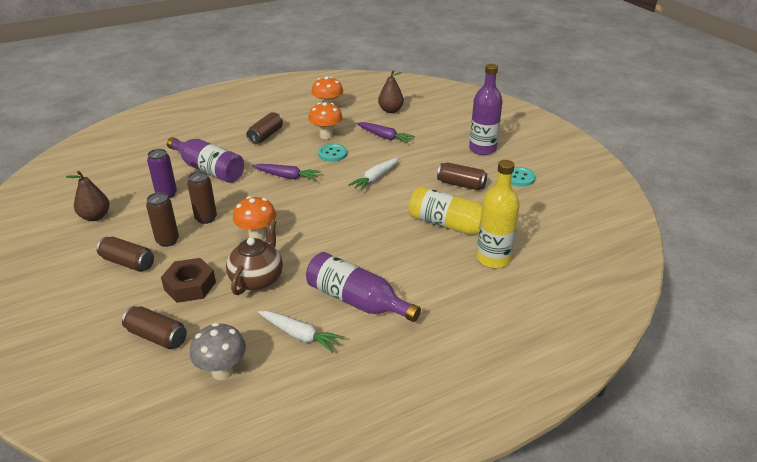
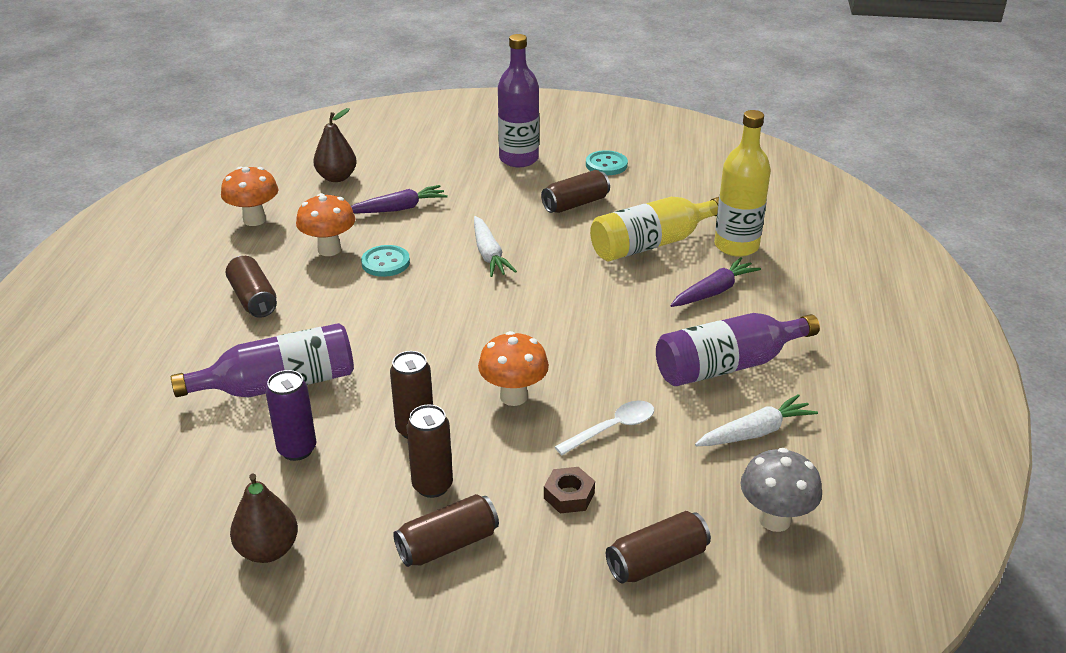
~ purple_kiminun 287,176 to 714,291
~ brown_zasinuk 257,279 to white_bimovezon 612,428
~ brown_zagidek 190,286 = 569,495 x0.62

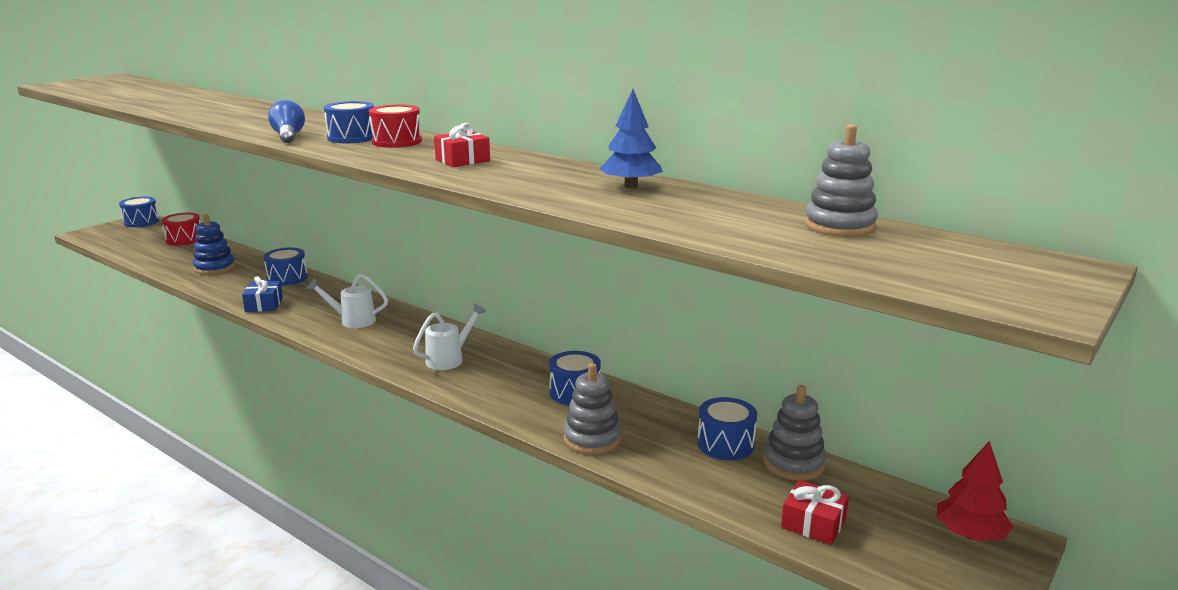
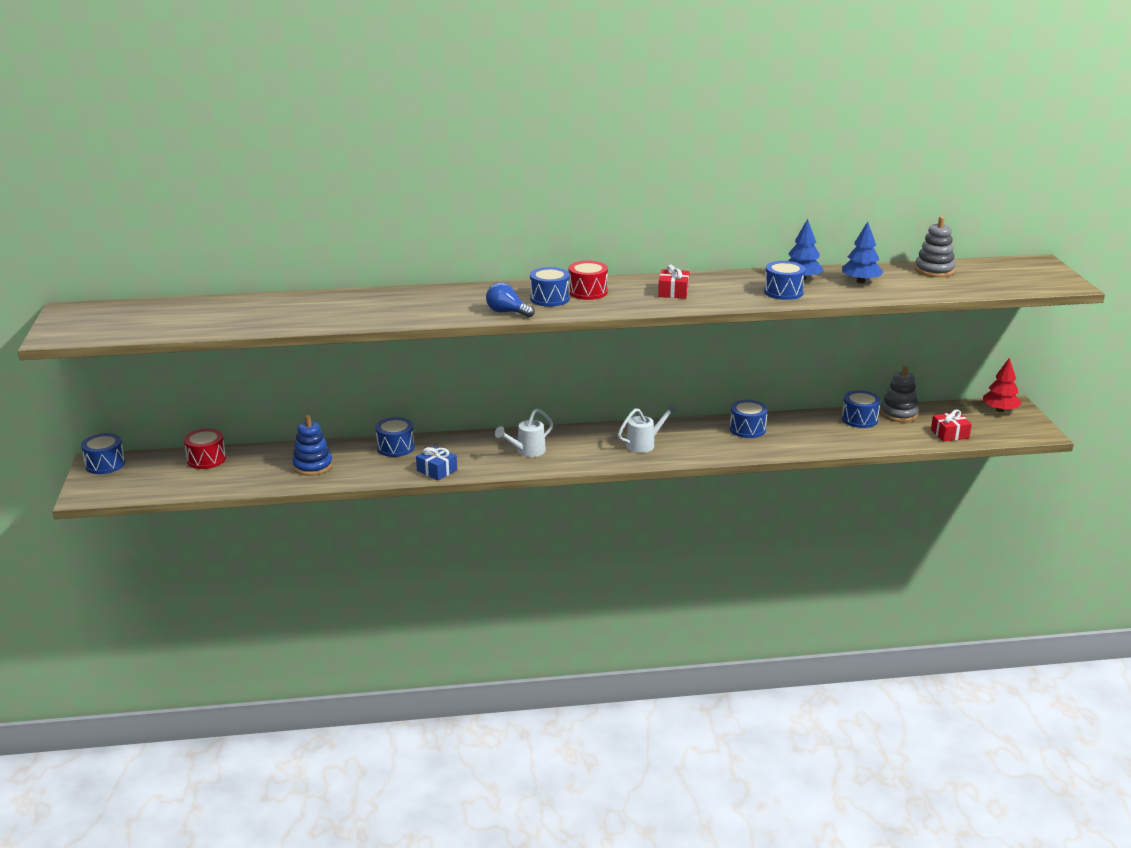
- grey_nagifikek 592,439
+ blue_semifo 783,292
+ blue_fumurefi 860,281
~ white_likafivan 449,359 = 644,444 60 degrees clockwise

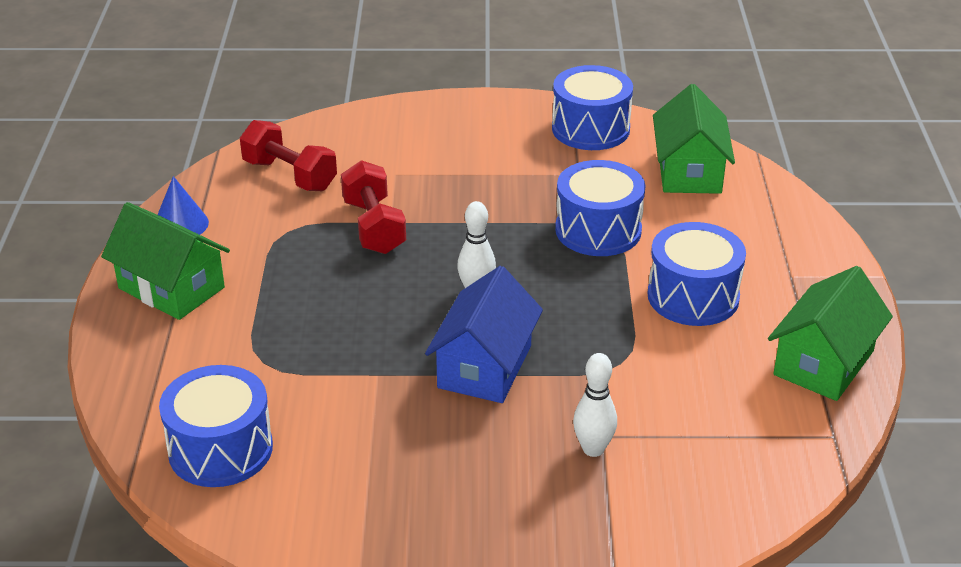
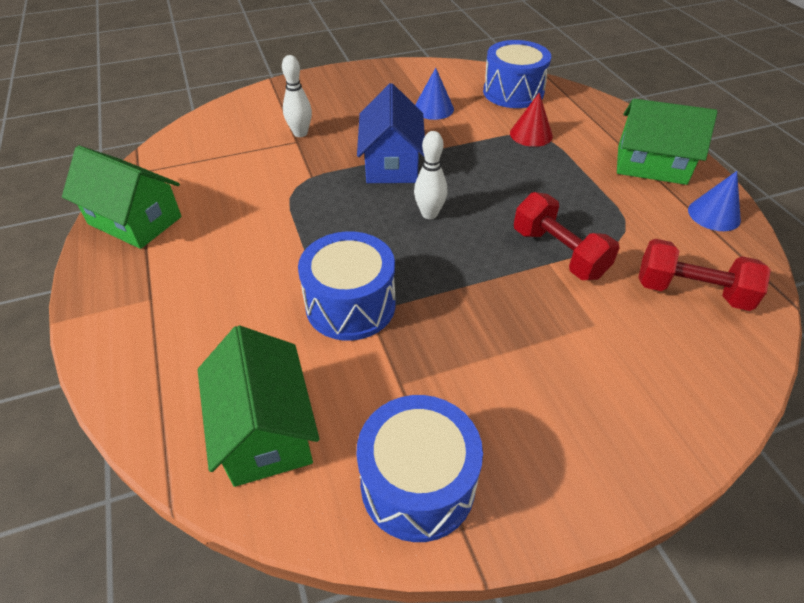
- blue_semifo 693,296
+ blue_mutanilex 433,108
+ red_mutanilex 531,134
~ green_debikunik 823,363 = 135,220 75 degrees counterclockwise

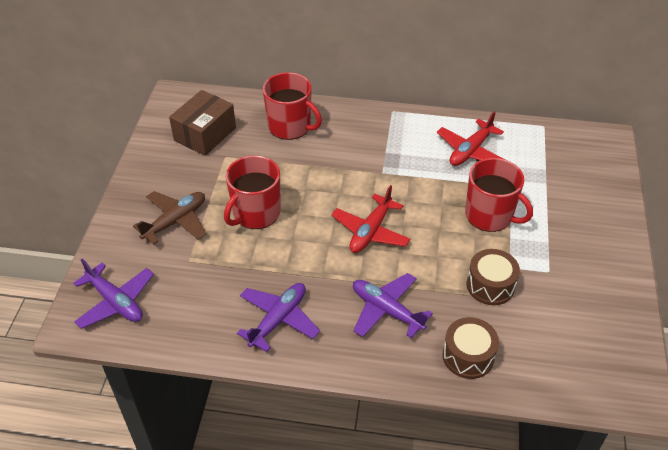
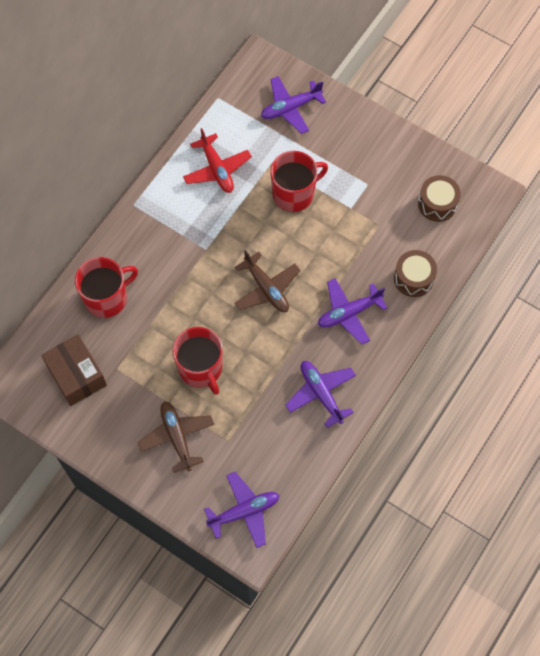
+ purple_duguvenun 290,108
~ brown_semifo 490,285 to 437,204
~ red_duguvenun 370,231 to brown_duguvenun 266,288

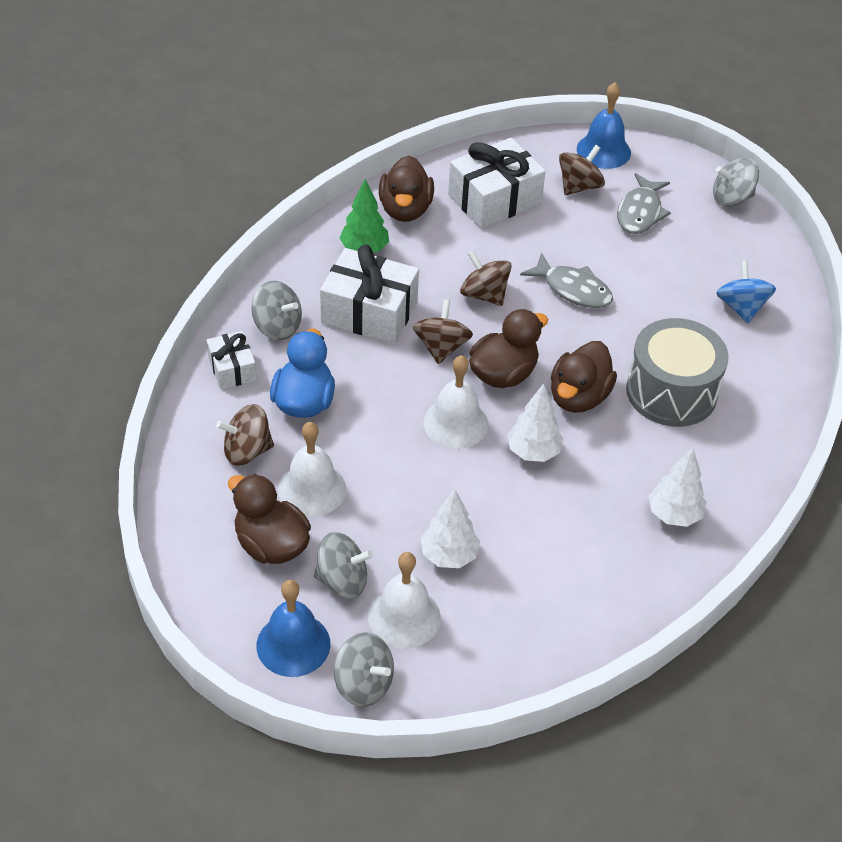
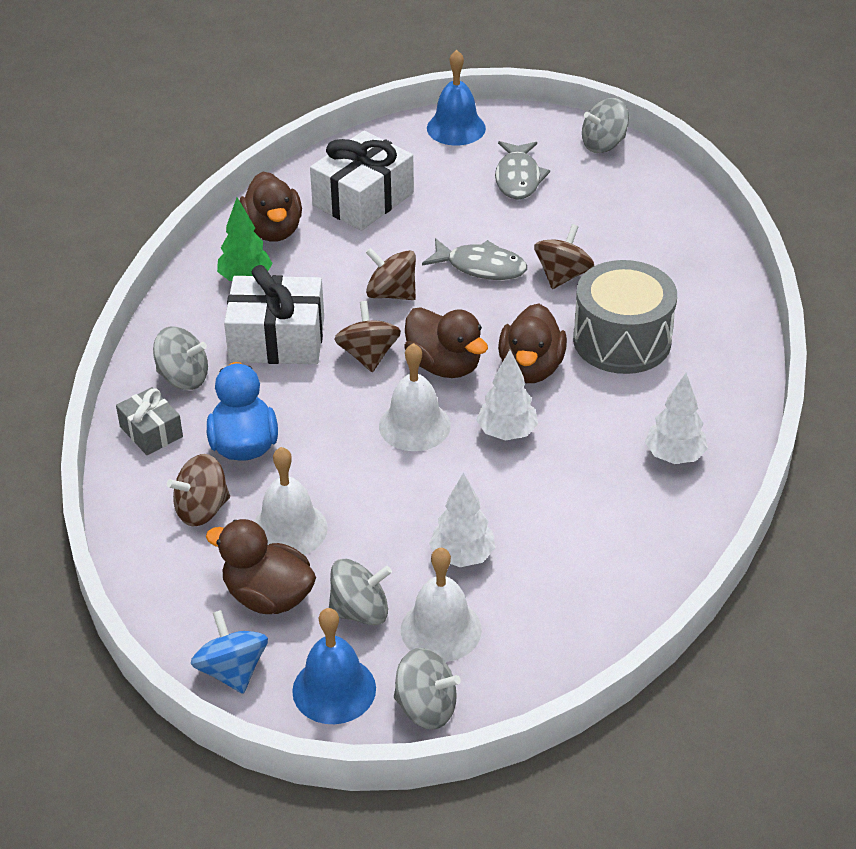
~ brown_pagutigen 579,186 to 562,275
~ blue_pagutigen 741,307 to 232,670
~ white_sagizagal 232,369 to grey_sagizagal 151,432
~ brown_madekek 503,374 = 444,365 105 degrees clockwise

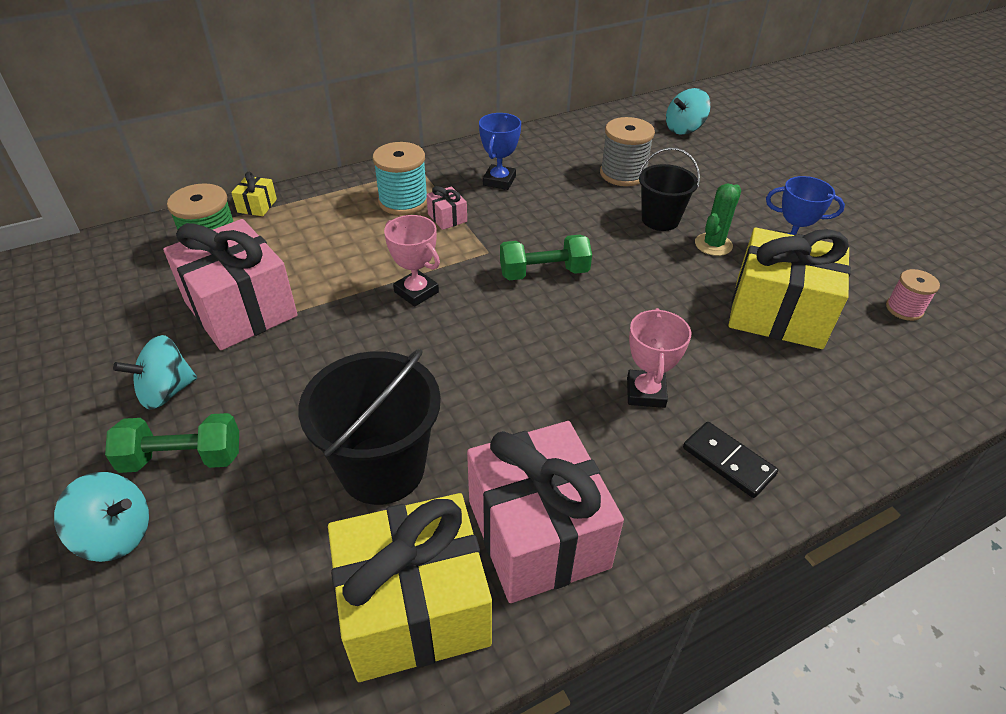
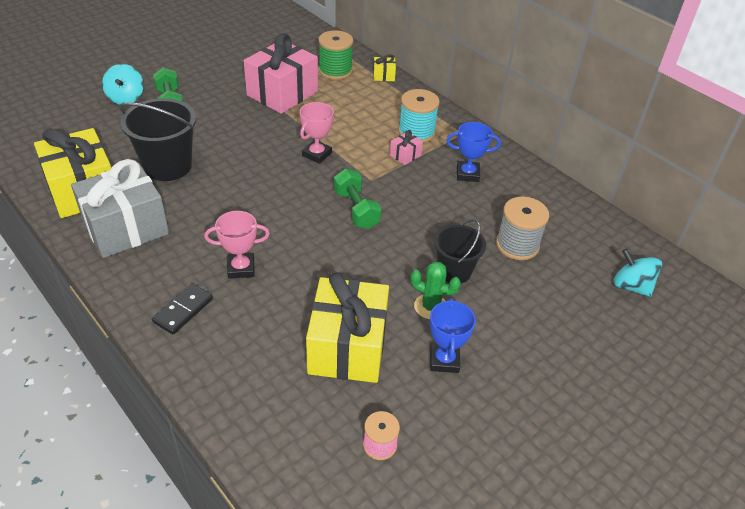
- turquoise_pagutigen 166,392
~ pink_sagizagal 538,533 to grey_sagizagal 126,228

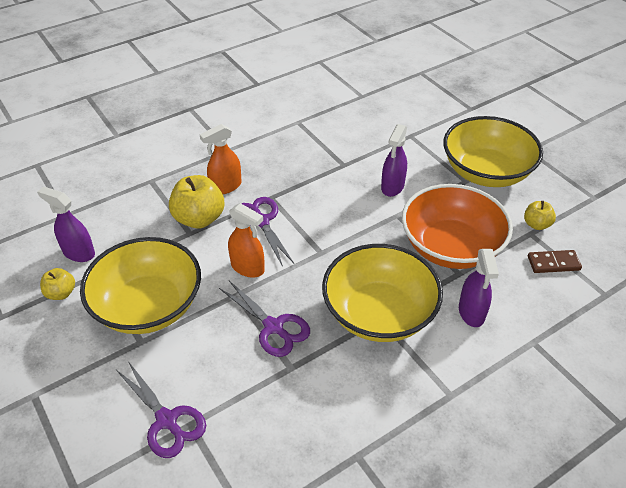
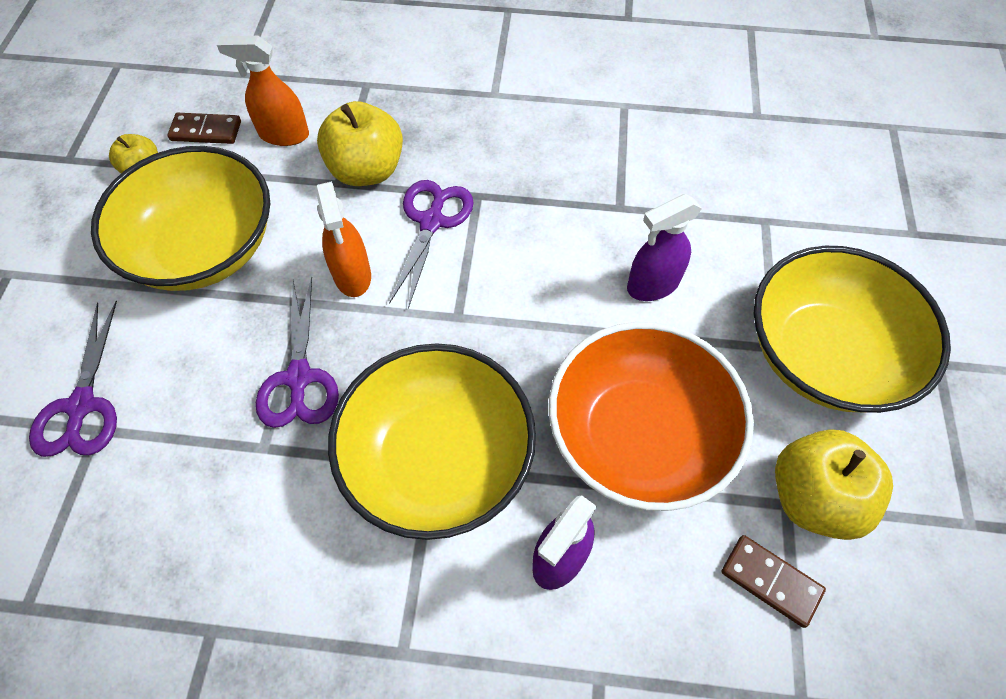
~ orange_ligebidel 225,187 to 283,135
~ purple_ligebidel 78,253 to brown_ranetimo 206,131
~ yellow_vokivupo 536,224 = 813,497 x1.82

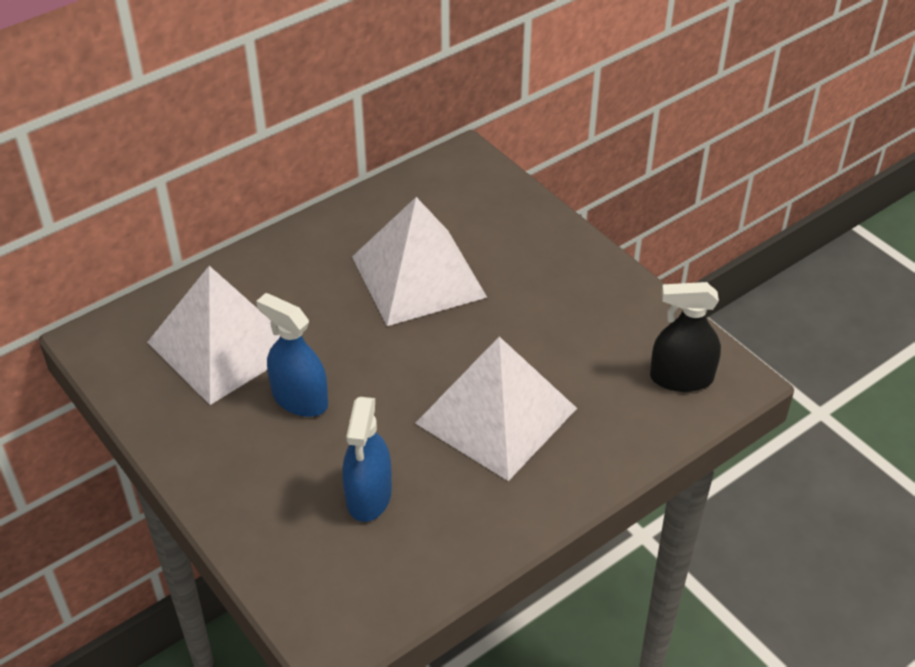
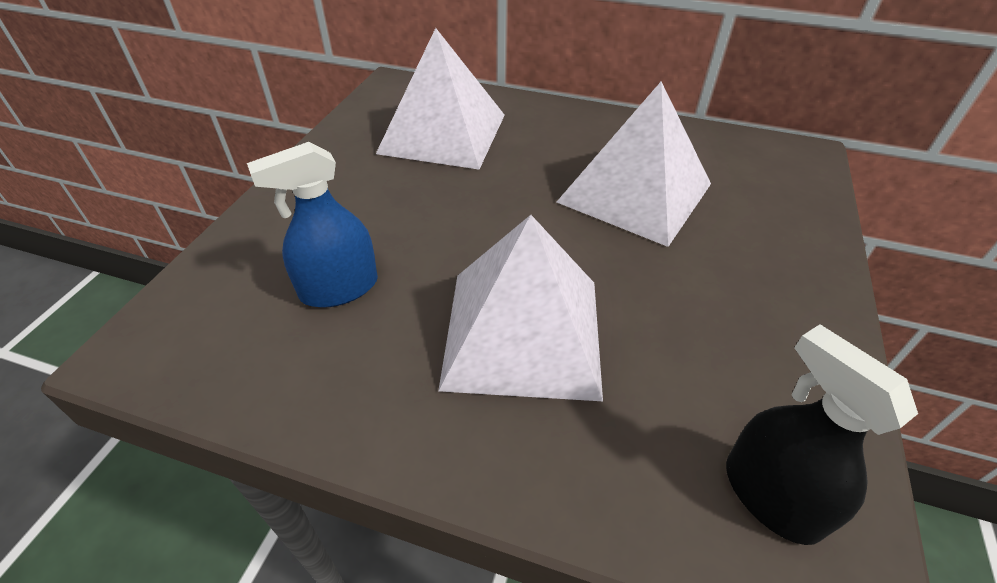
- blue_ligebidel 300,399

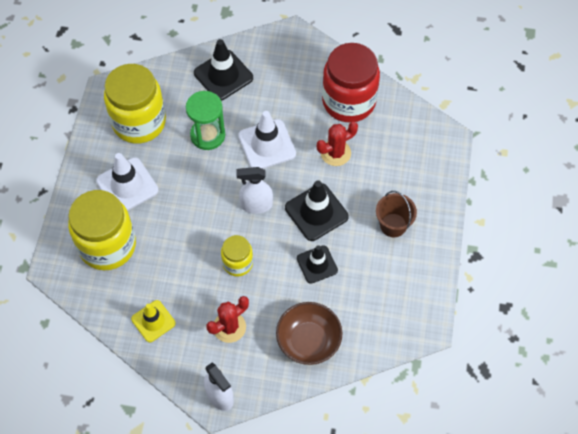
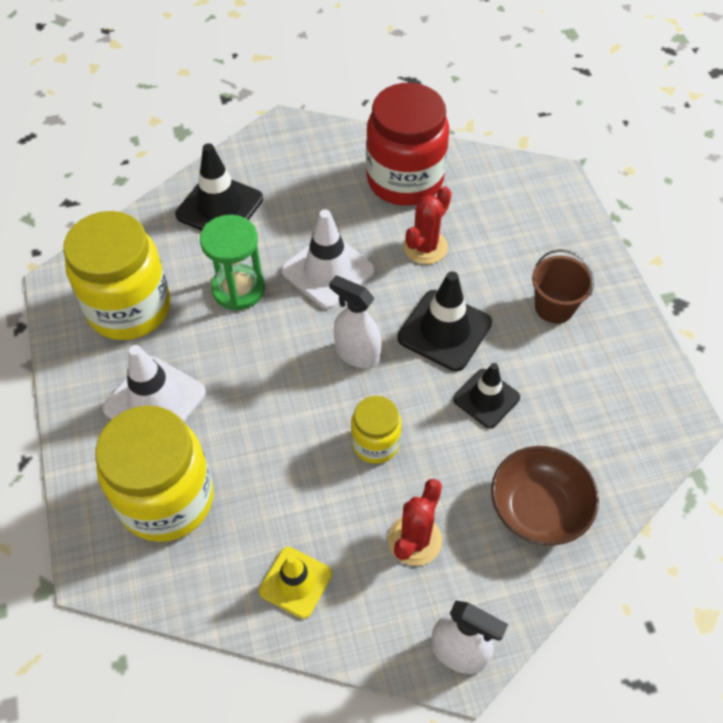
~ white_ligebidel 256,205 = 357,353 60 degrees clockwise

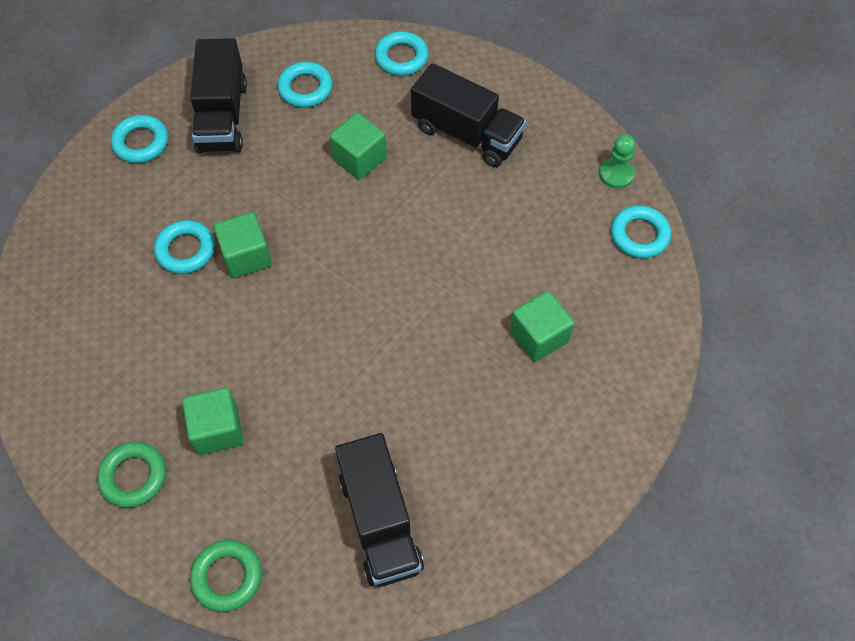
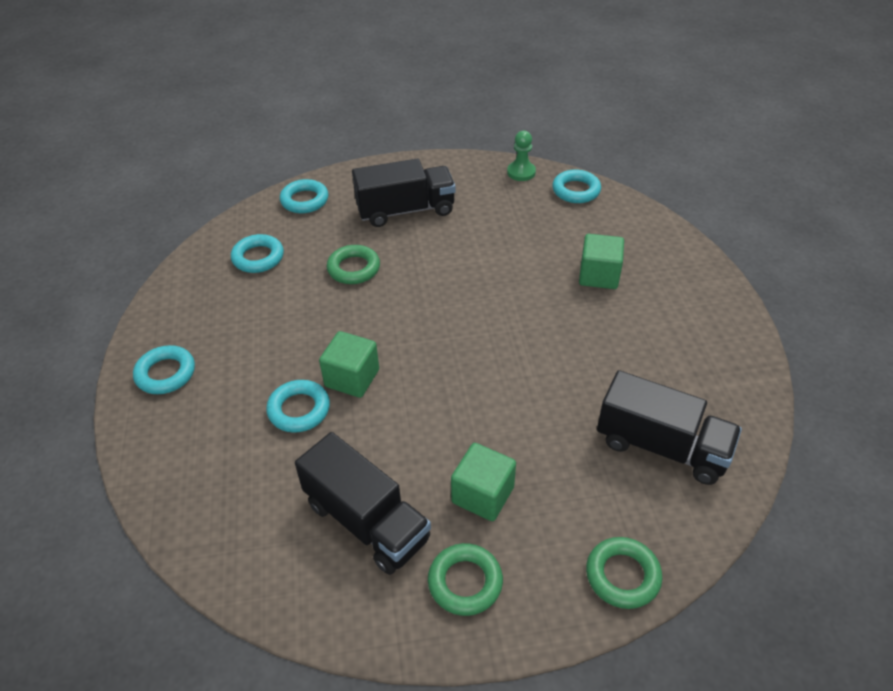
~ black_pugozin 222,116 to 367,521
~ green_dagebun 359,158 to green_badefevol 354,268

